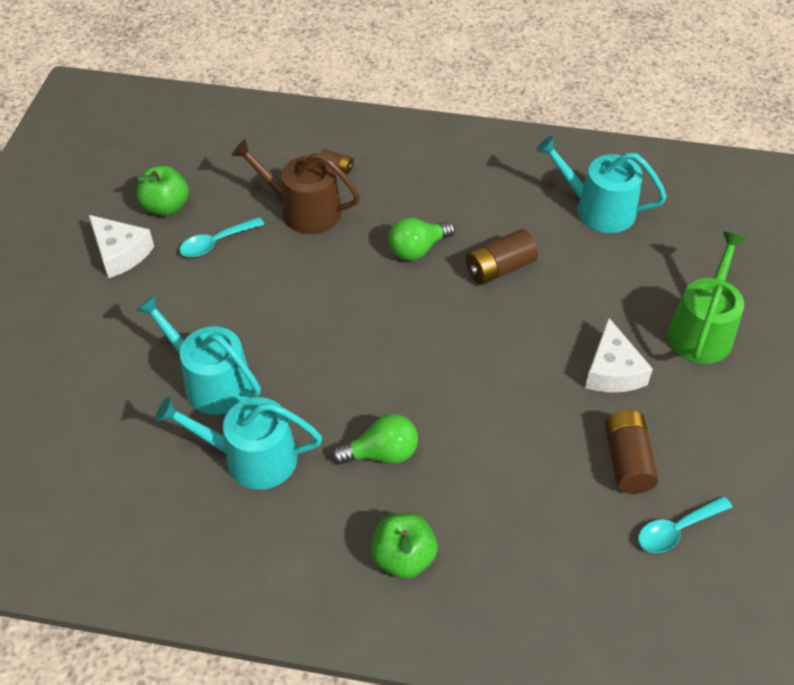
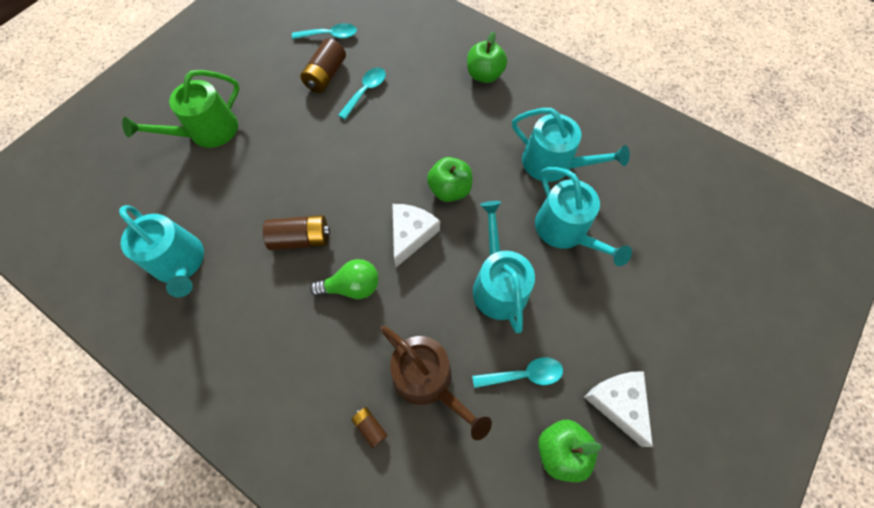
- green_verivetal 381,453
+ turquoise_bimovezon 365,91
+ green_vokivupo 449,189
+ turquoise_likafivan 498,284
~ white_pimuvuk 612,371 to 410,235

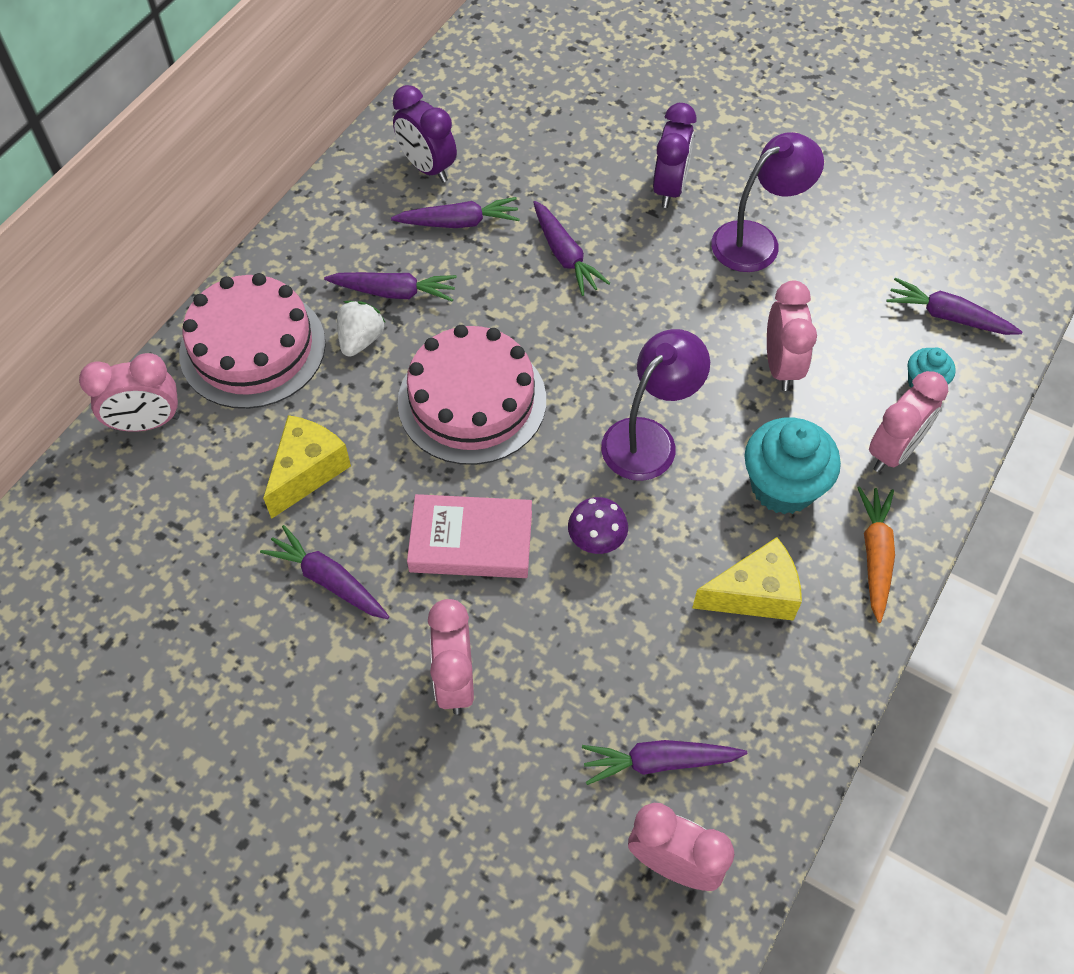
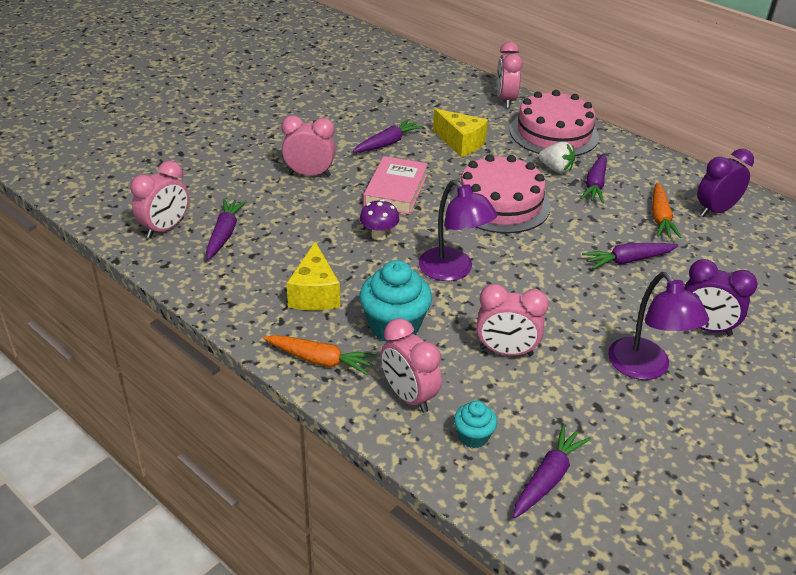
~ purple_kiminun 459,222 to orange_kiminun 660,217

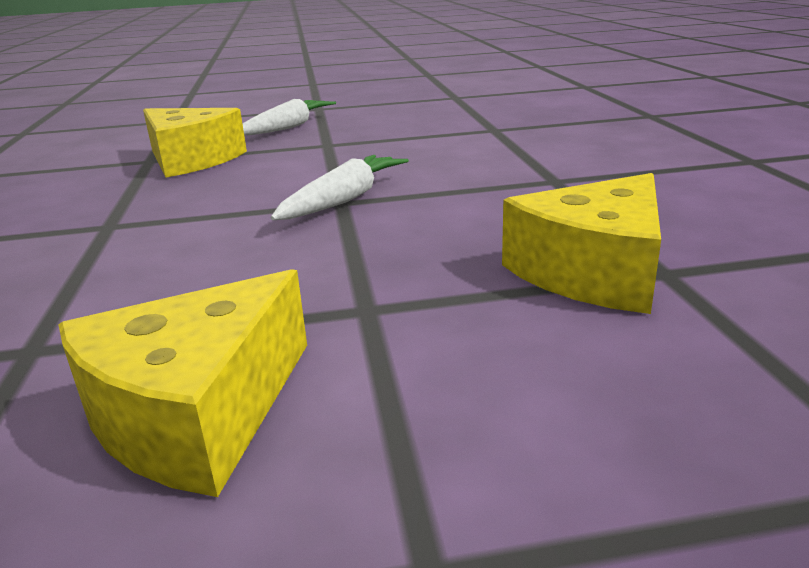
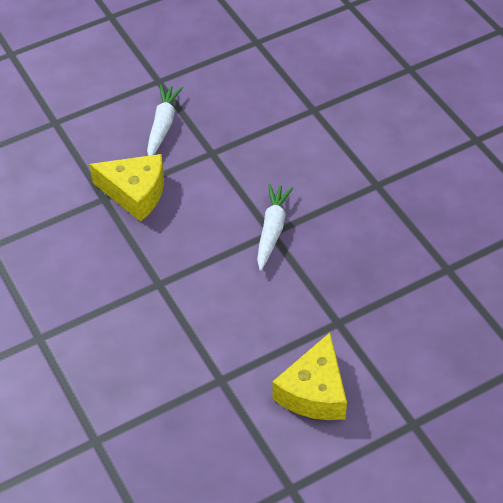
- yellow_pimuvuk 594,271

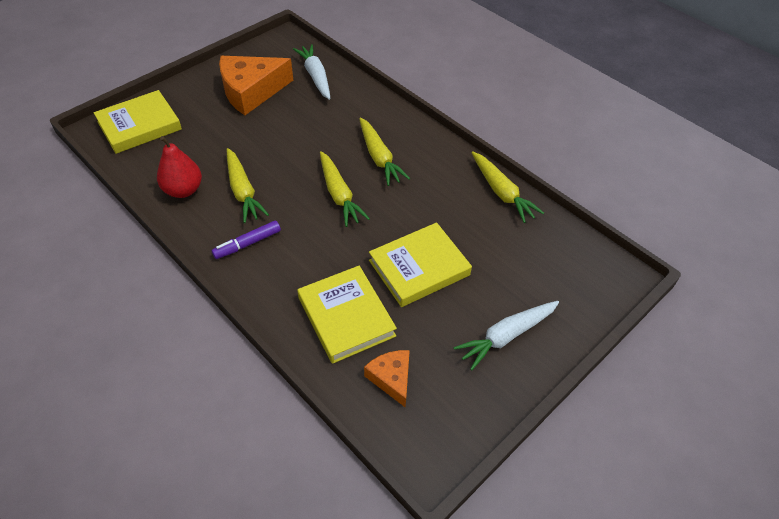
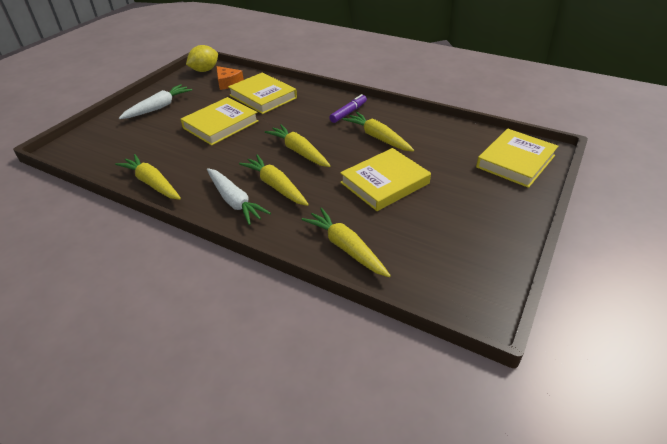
- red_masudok 183,190
- orange_pimuvuk 251,91
+ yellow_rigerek 204,70
+ yellow_kiminun 346,248
+ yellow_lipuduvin 384,183
~ white_kiminun 315,76 to 234,201

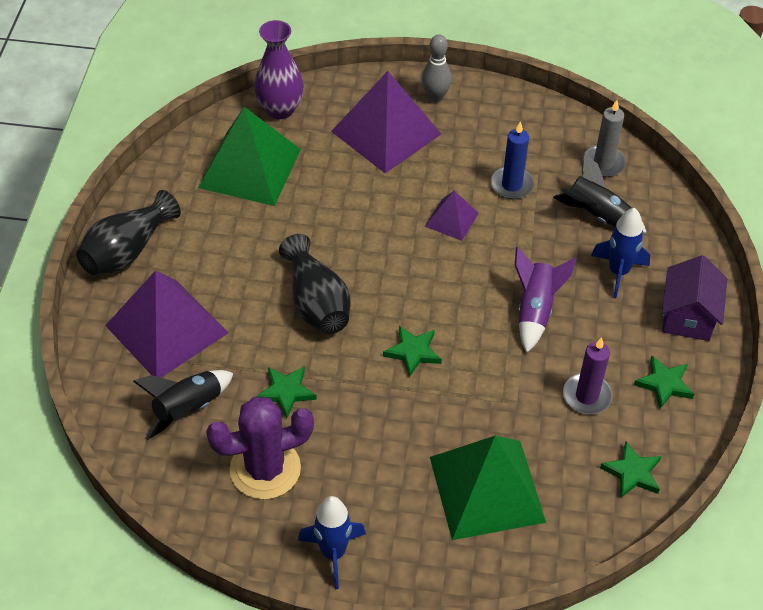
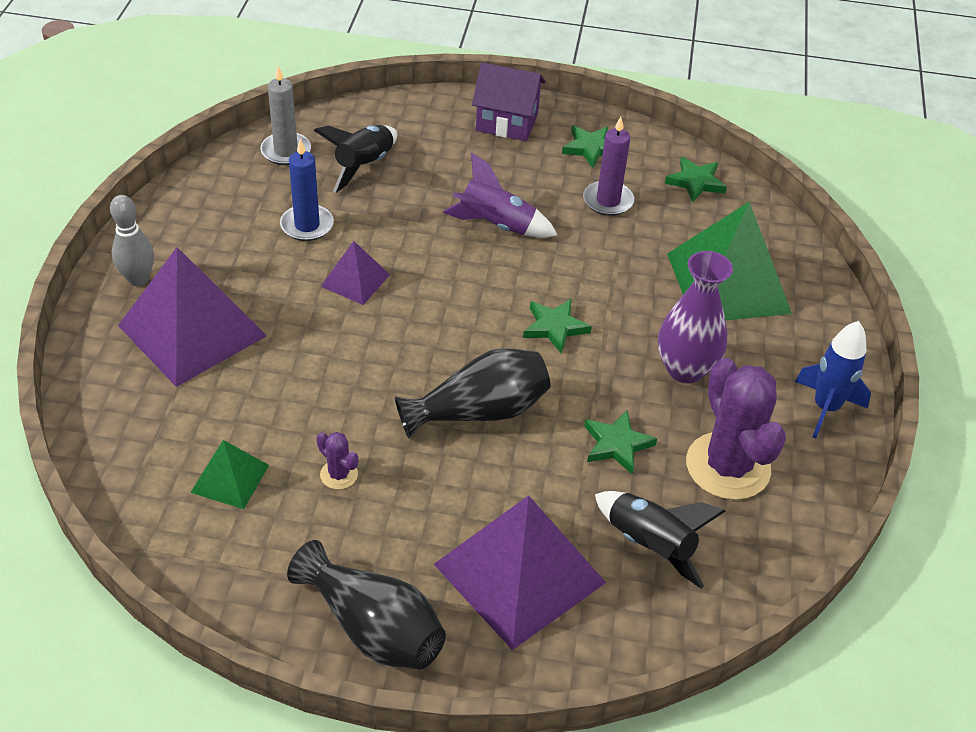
- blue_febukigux 618,272
+ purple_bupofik 339,474
~ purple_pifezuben 280,109 to 685,369
~ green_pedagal 250,168 = 230,478 x0.50

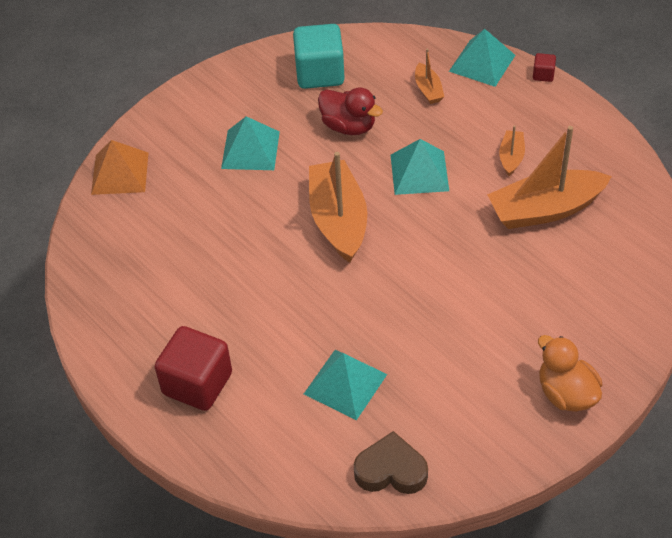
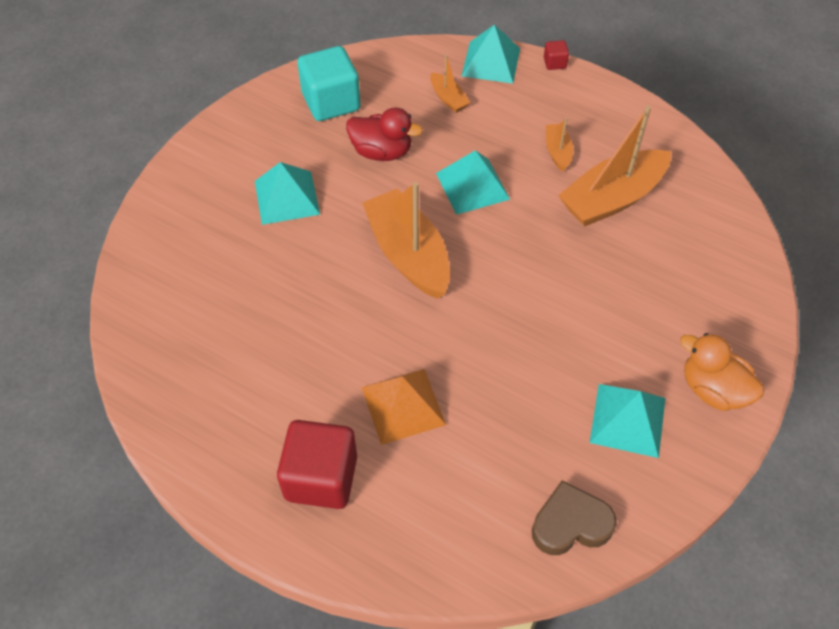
~ orange_pedagal 120,173 to 403,406
~ turquoise_pedagal 345,384 to 627,420

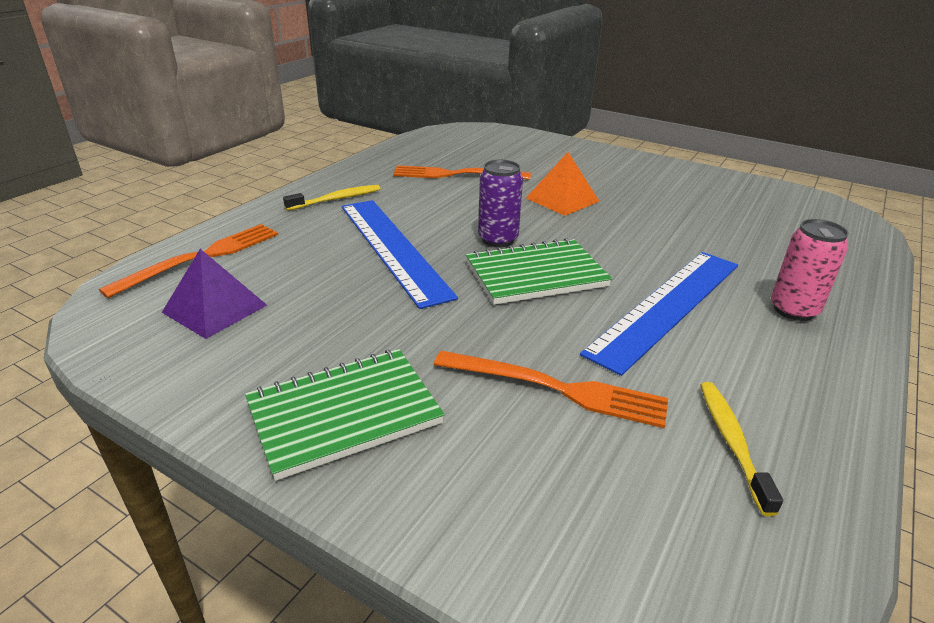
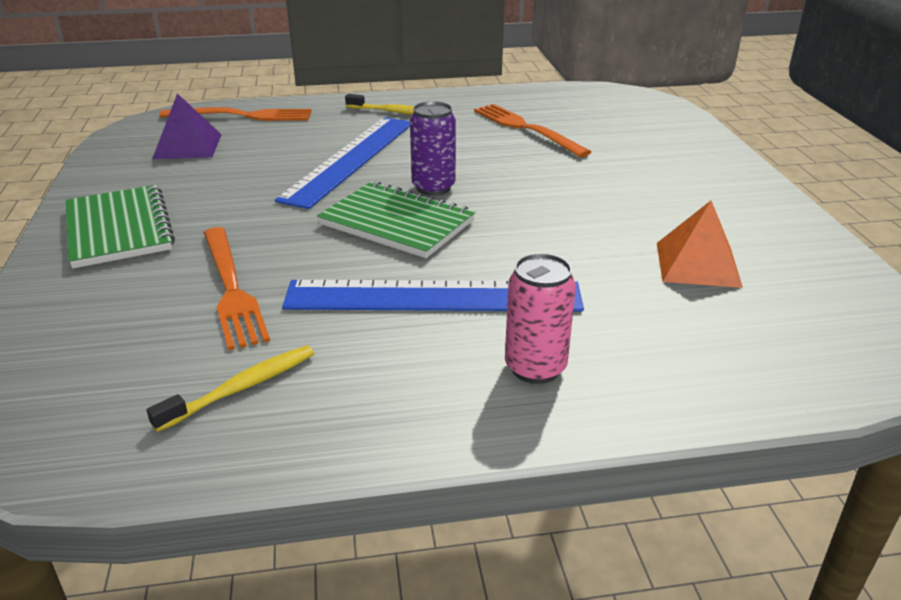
~ orange_pedagal 562,199 to 697,264
~ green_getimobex 344,413 = 119,229 45 degrees clockwise

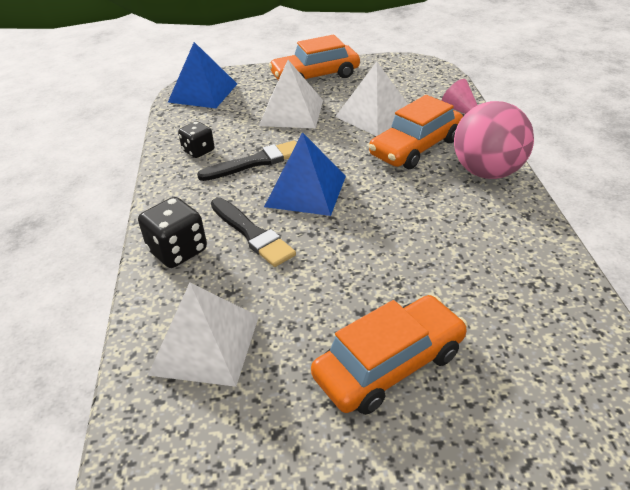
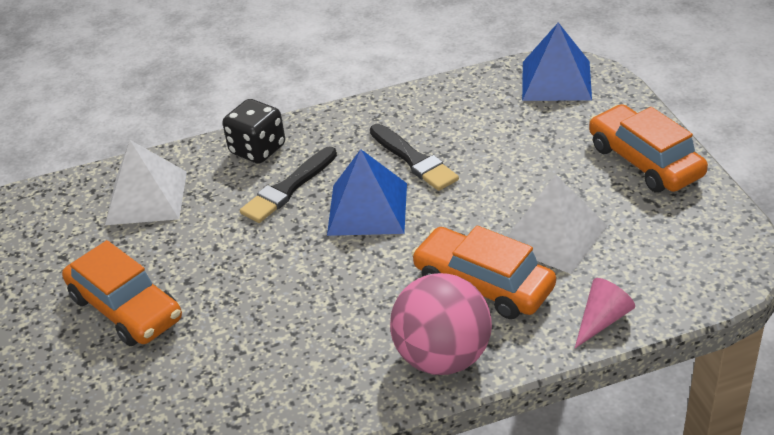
- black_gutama 198,151
- white_pedagal 292,112

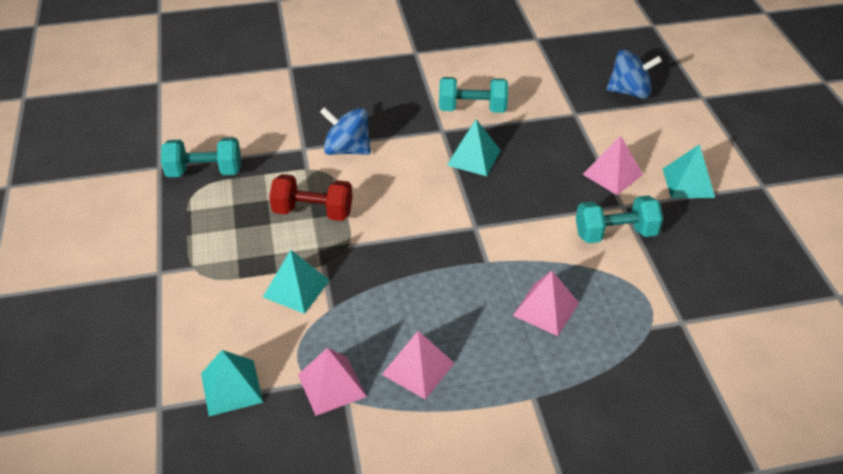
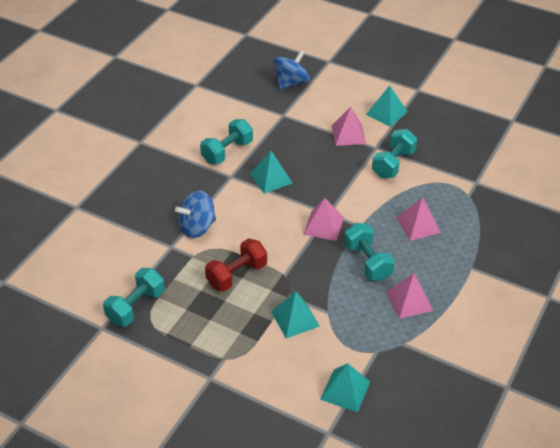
+ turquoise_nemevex 367,262
~ pink_pedagal 331,385 to 323,225

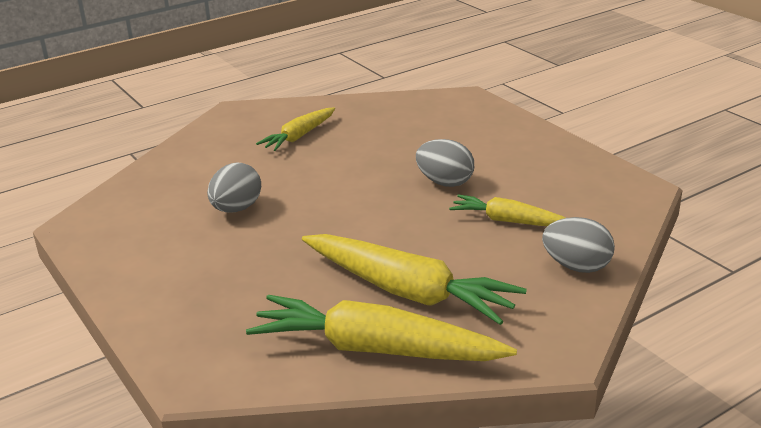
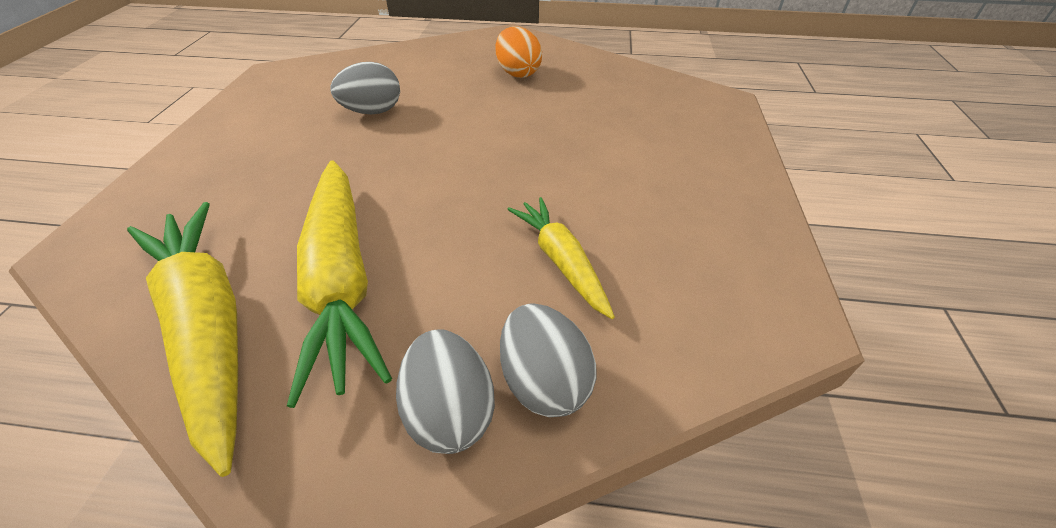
~ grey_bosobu 445,182 to 450,411
~ yellow_kiminun 299,136 to orange_bosobu 518,73

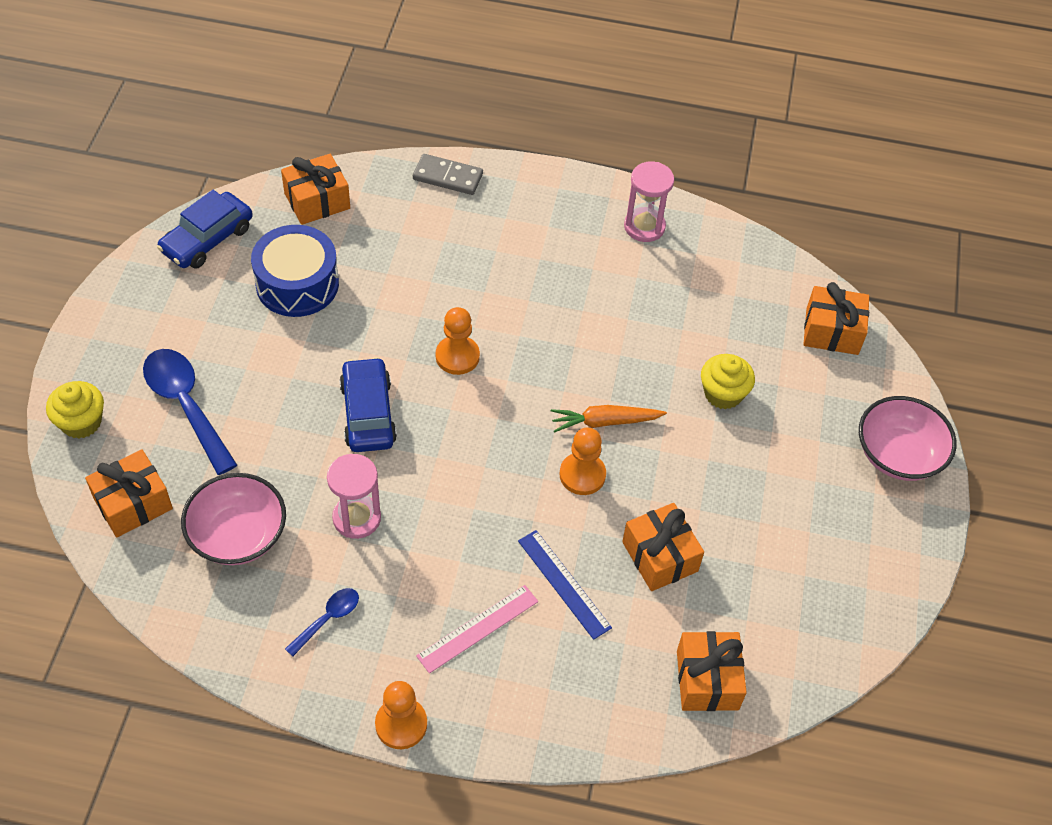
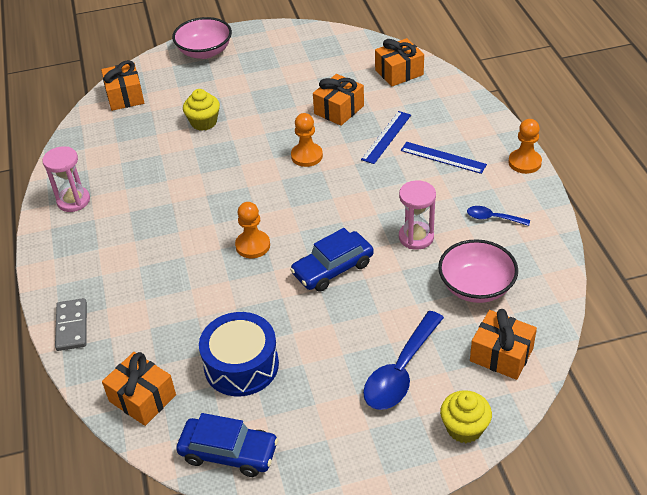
- orange_kiminun 604,422
~ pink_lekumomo 477,628 to blue_lekumomo 443,158

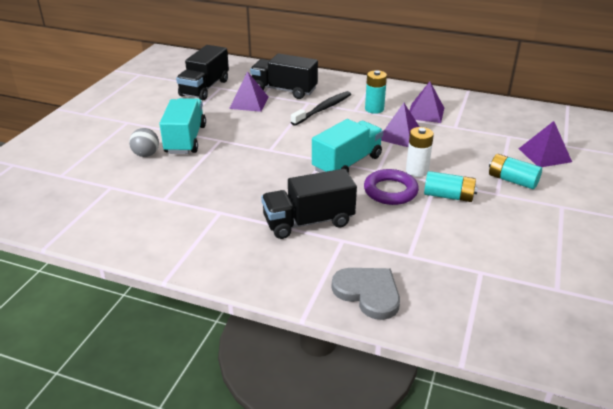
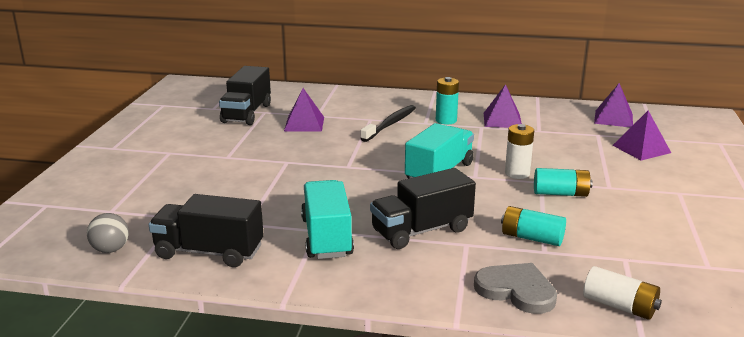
- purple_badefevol 390,191
+ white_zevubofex 619,306
~ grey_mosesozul 146,154 to 110,249
~ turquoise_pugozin 185,139 to 326,237
~ black_pugozin 284,90 to 209,252
~ purple_pedagal 400,135 to 613,118
~ turquoise_zevubofex 512,180 to 532,238

